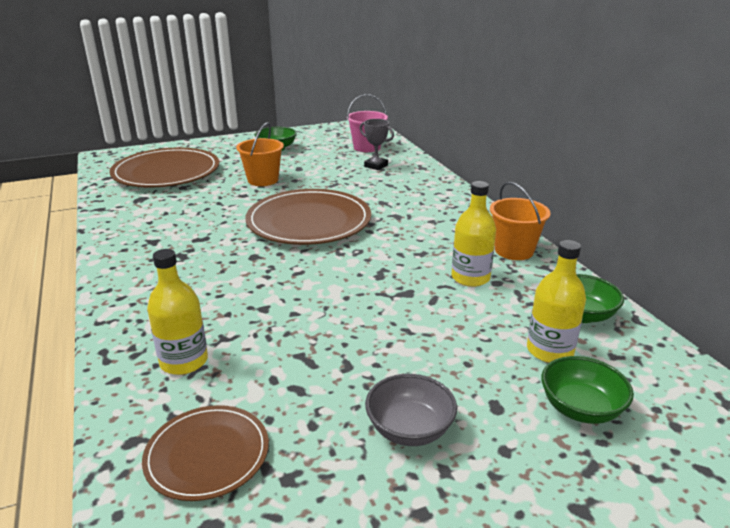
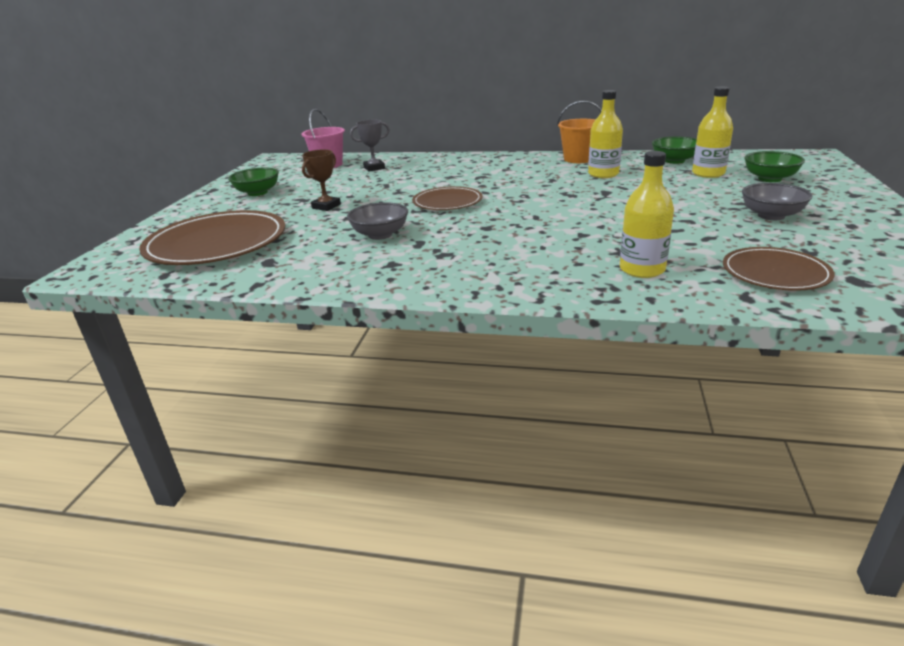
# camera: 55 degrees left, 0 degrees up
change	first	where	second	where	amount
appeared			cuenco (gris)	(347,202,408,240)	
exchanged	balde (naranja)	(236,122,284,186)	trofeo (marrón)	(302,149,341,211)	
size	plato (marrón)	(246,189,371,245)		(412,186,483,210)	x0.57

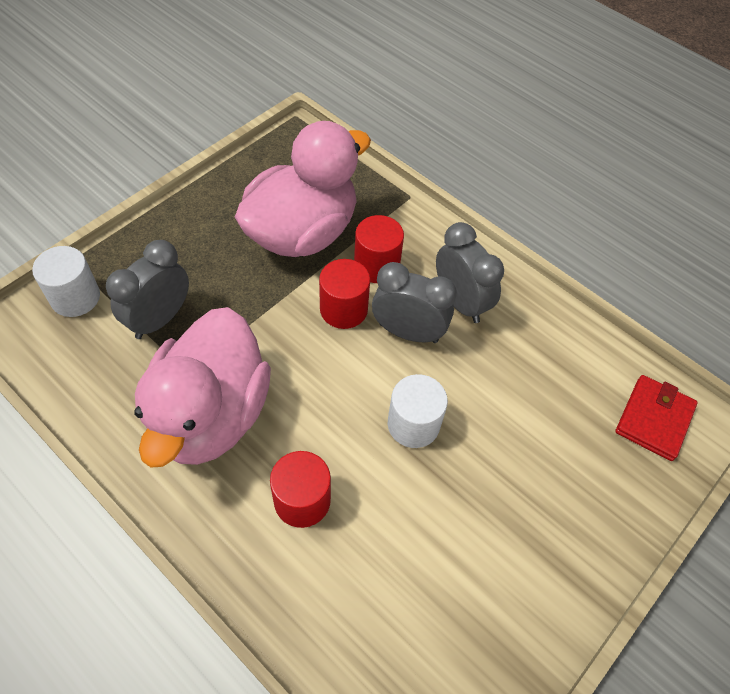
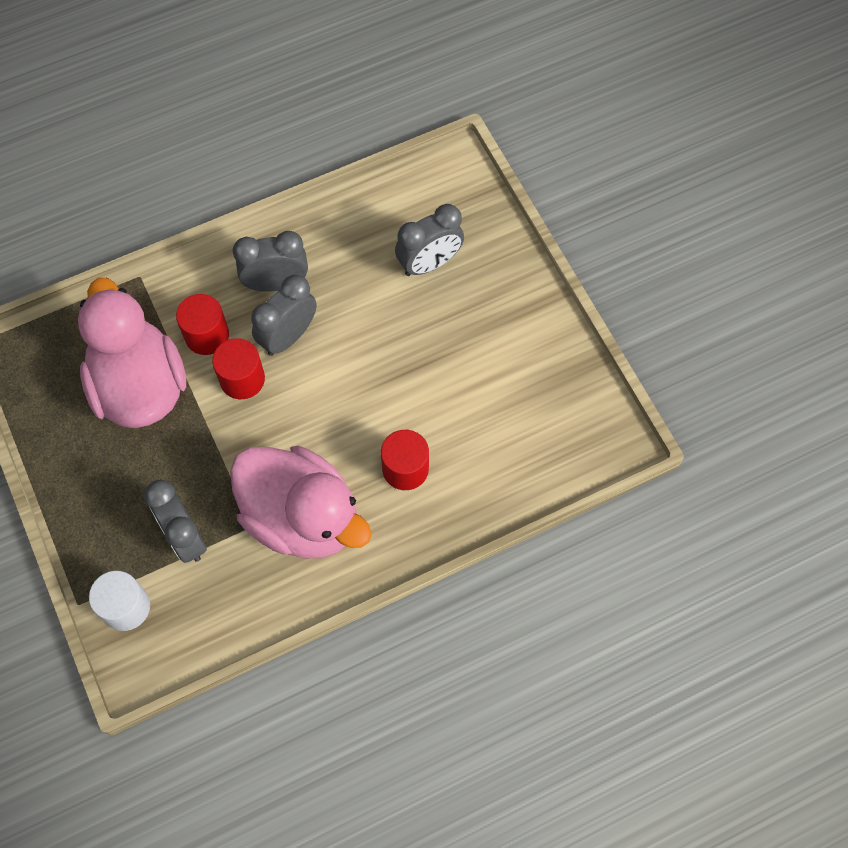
# camera: 65 degrees left, 10 degrees up
change	first	where	second	where	amount
missing	cilindro (blanco)	(388,374,448,448)			
missing	cartera (rojo)	(615,375,698,461)			
appeared			despertador (gris)	(395,204,464,276)	

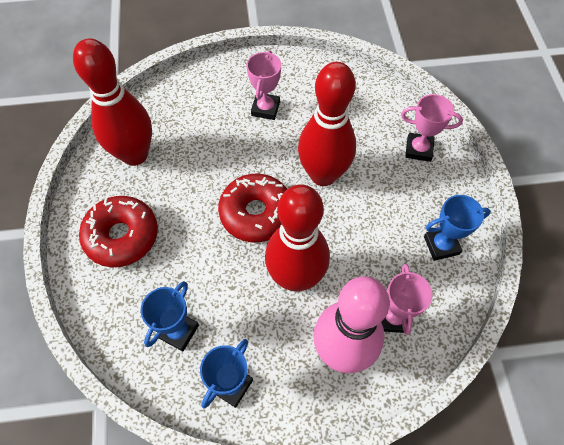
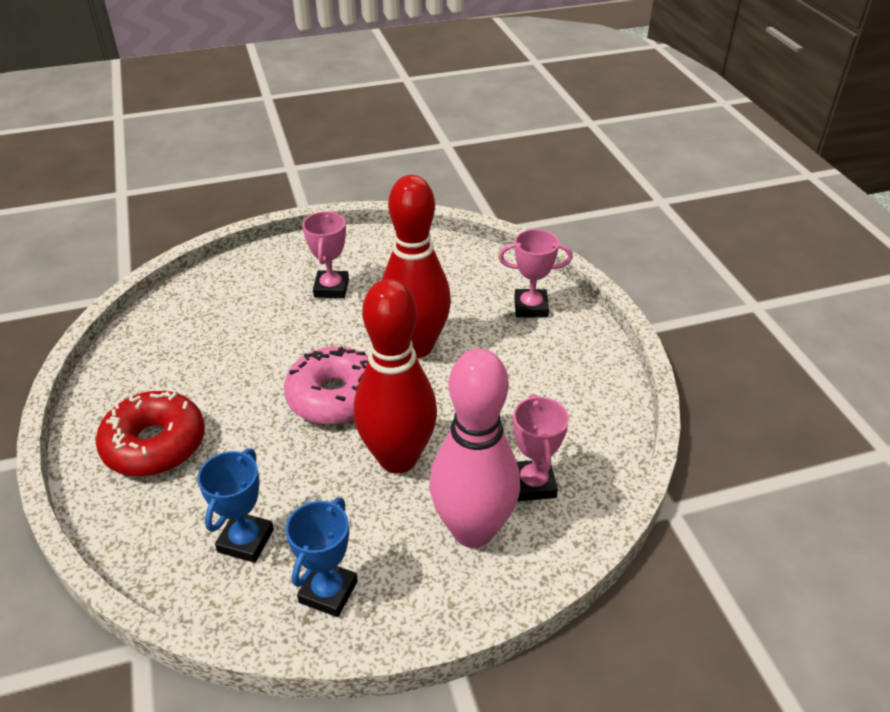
# camera: 10 degrees left, 20 degrees down
change	first	where	second	where	amount
missing	bolo (rojo)	(73,38,152,166)			
missing	trofeo (azul)	(424,195,491,261)			
colour	rosquilla (rojo)	(218,174,287,242)	rosquilla (rosa)	(284,346,368,425)	

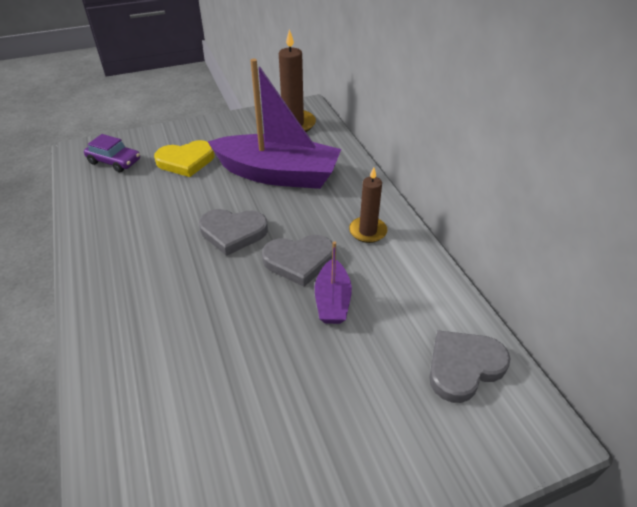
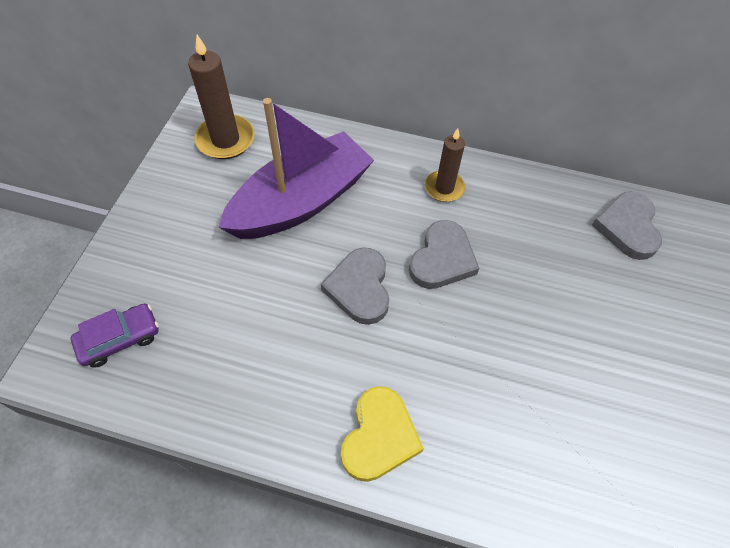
# camera: 55 degrees left, 15 degrees up
change	first	where	second	where	amount
missing	barco (morado)	(315,241,352,324)			
relocated	corazón (amarillo)	(154,140,215,177)		(341,386,424,482)	
spun	corazón (gris)	(199,209,268,256)		(321,247,389,325)	135 degrees clockwise

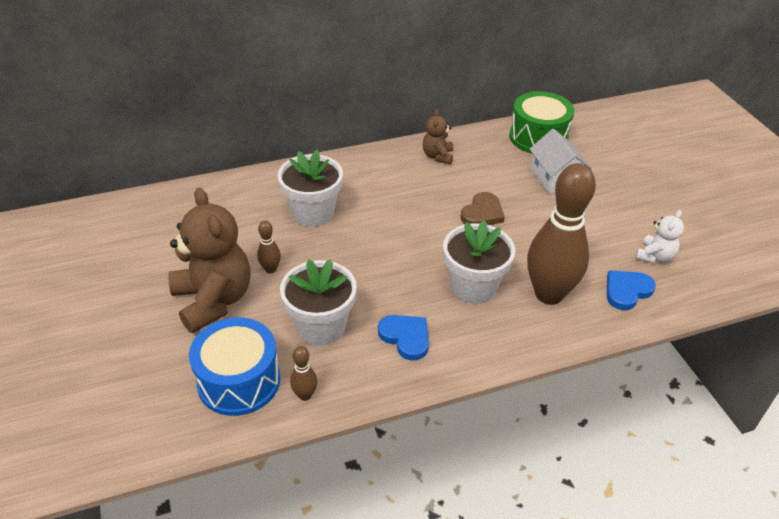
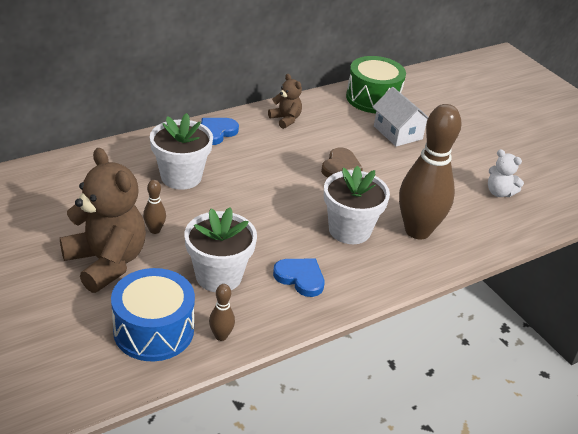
# camera: 15 degrees left, 5 degrees down
change	first	where	second	where	amount
relocated	corazón (azul)	(607,270,656,310)		(201,118,239,145)	
spun	osito (marrón)	(423,109,453,164)		(268,74,302,129)	150 degrees clockwise
spun	osito (blanco)	(635,210,684,263)		(488,149,524,197)	105 degrees clockwise

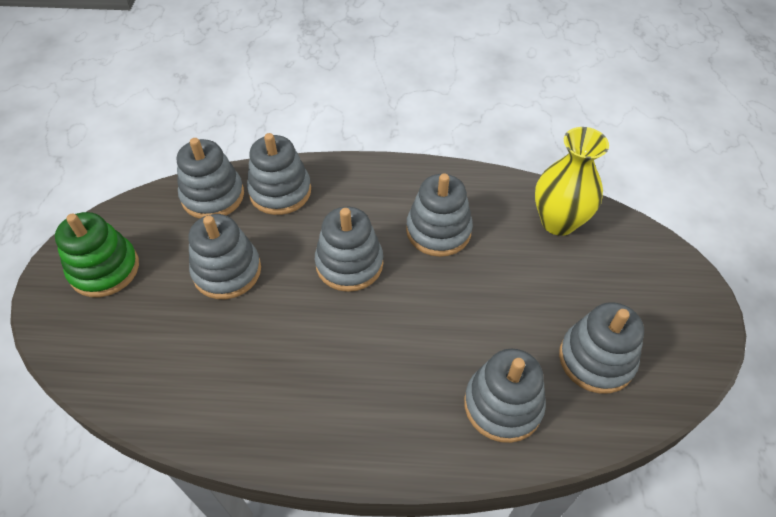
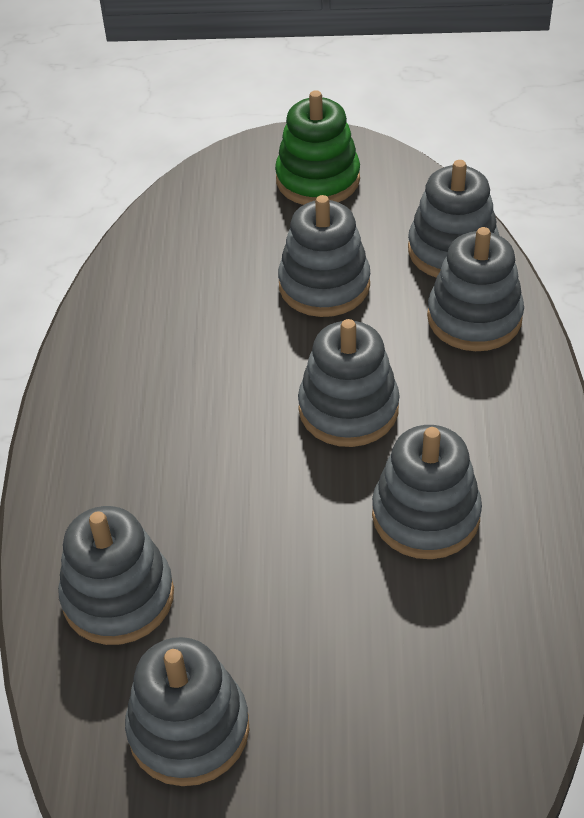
# camera: 90 degrees right, 5 degrees down
change	first	where	second	where	amount
missing	florero (amarillo)	(535,127,609,236)			

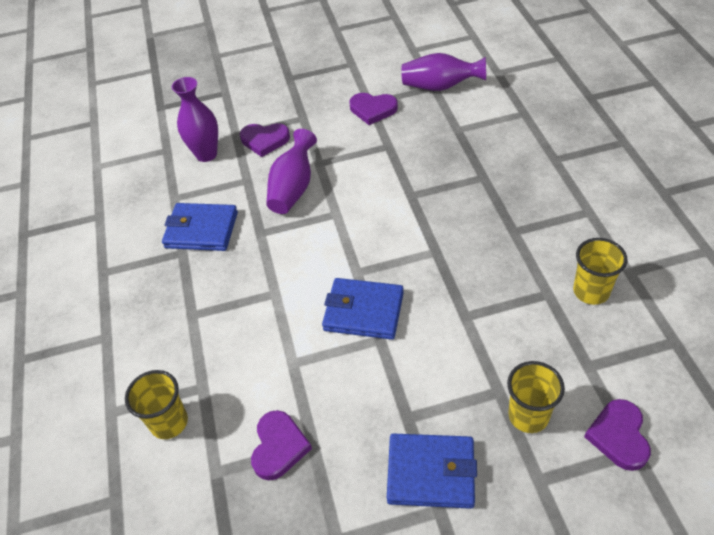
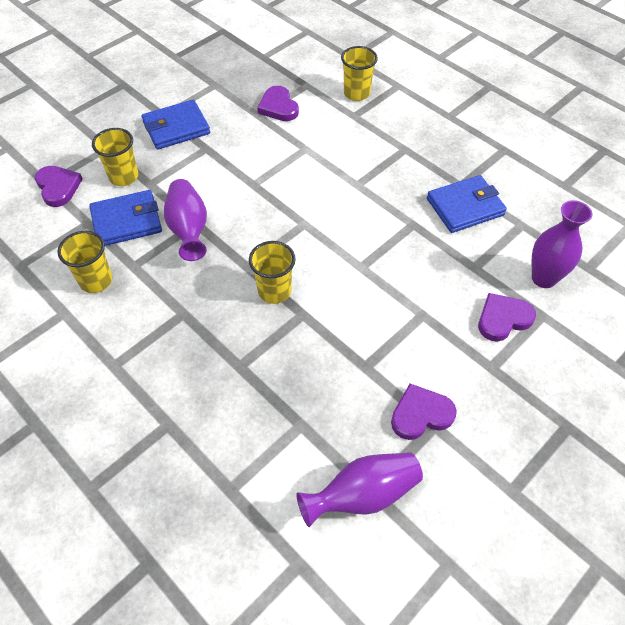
# camera: 145 degrees right, 5 degrees up
change	first	where	second	where	amount
appeared			vaso (amarillo)	(249,241,296,304)	
relocated	florero (morado)	(266,129,317,214)		(164,179,207,261)	
relocated	cartera (azul)	(322,278,404,340)		(89,190,162,246)	

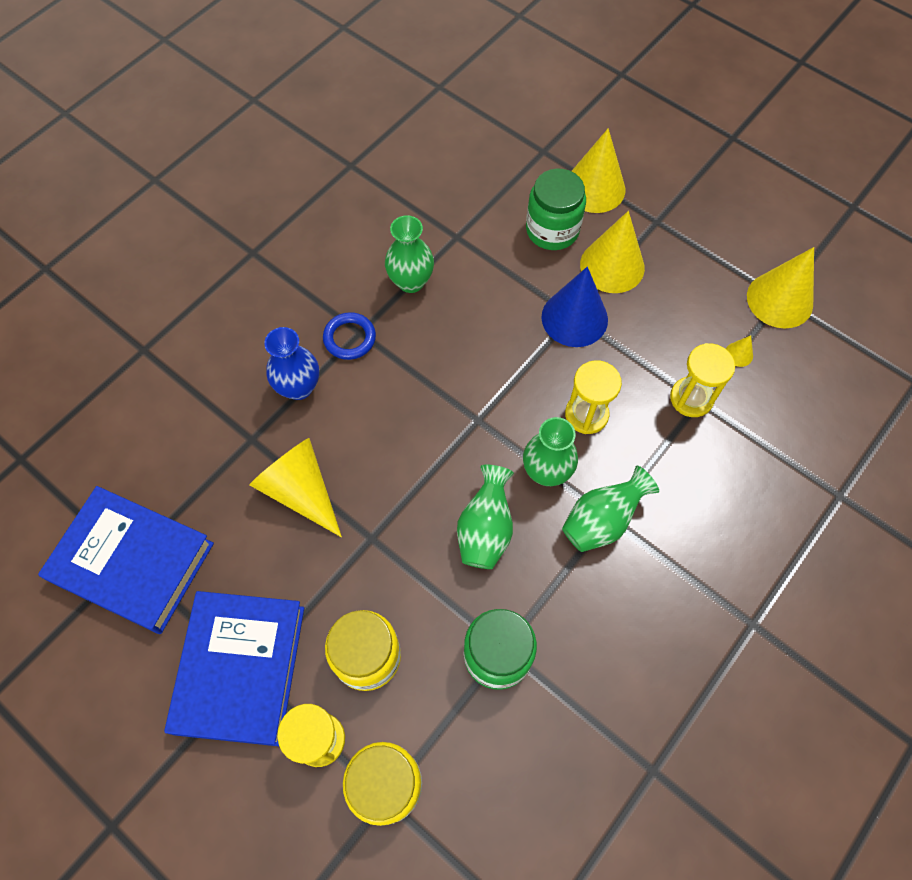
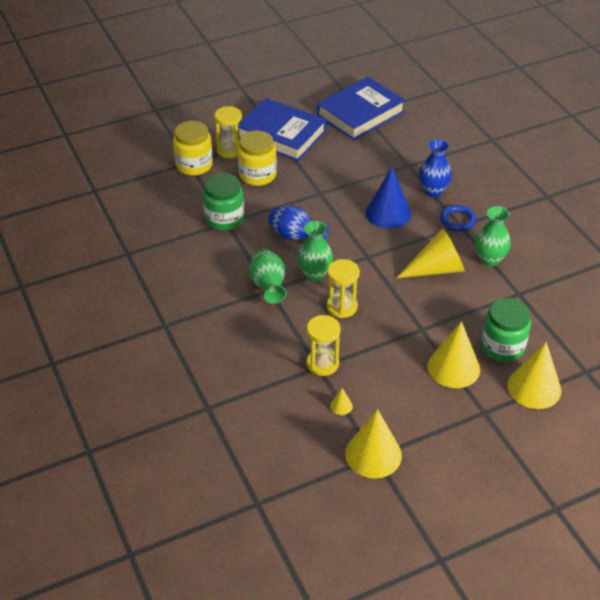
# camera: 115 degrees right, 20 degrees down
change	first	where	second	where	amount
relocated	cono (amarillo)	(249,438,342,537)		(397,228,465,278)	
relocated	cono (azul)	(542,267,608,347)		(366,167,411,229)	
colour	florero (verde)	(457,465,514,569)	florero (azul)	(268,205,329,241)	

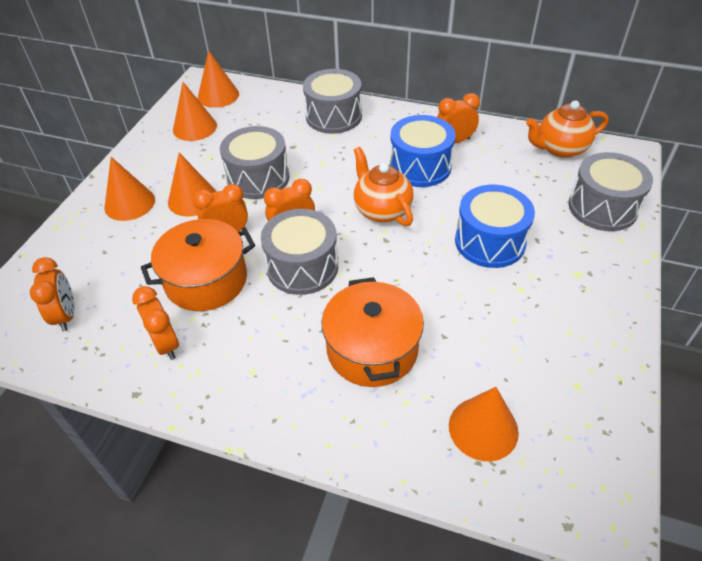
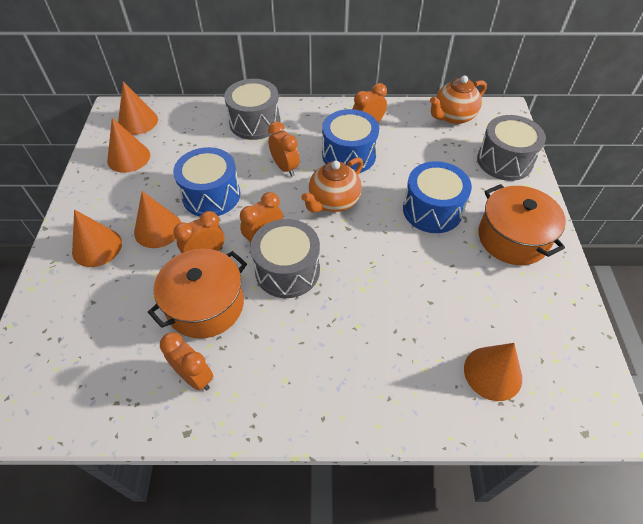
# camera: 20 degrees left, 5 degrees up
change	first	where	second	where	amount
relocated	despertador (naranja)	(30,257,74,331)		(268,122,300,177)	
relocated	olla (naranja)	(322,277,424,387)		(478,184,566,265)	
colour	tambor (gris)	(220,126,289,199)	tambor (azul)	(173,147,240,216)	
spun	tetera (naranja)	(354,147,414,226)		(301,157,363,213)	90 degrees counterclockwise

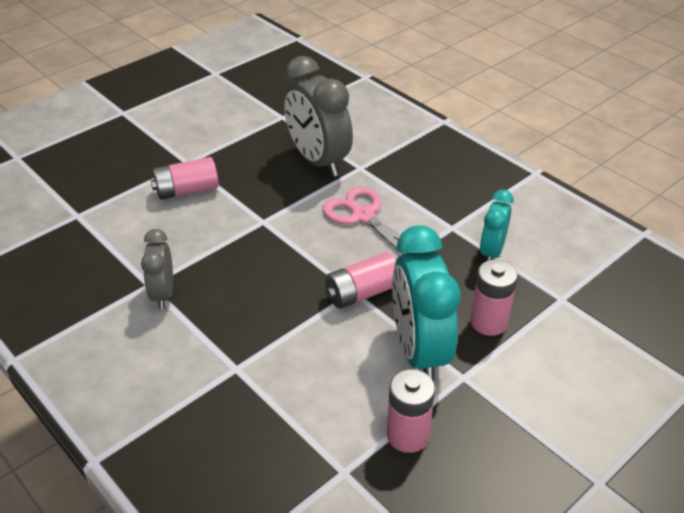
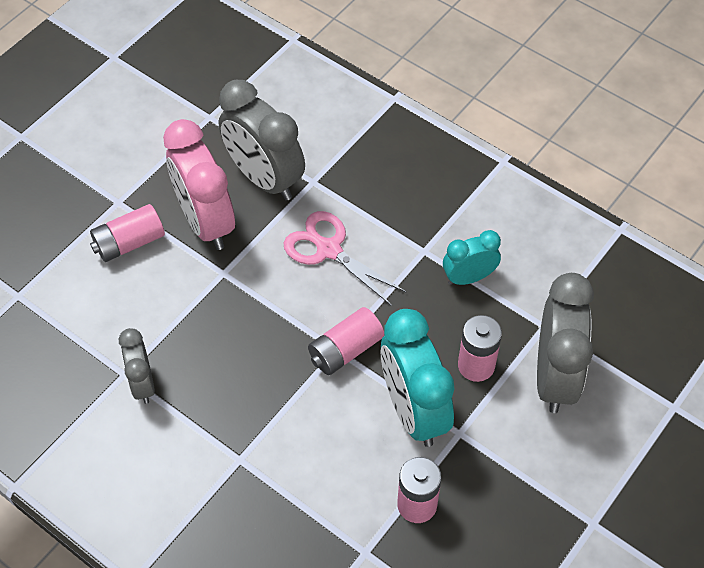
# camera: 10 degrees left, 15 degrees up
change	first	where	second	where	amount
appeared			despertador (rosa)	(163,119,235,250)	
appeared			despertador (gris)	(537,273,594,413)	
spun	despertador (turquesa)	(480,190,514,261)		(443,230,501,285)	60 degrees clockwise

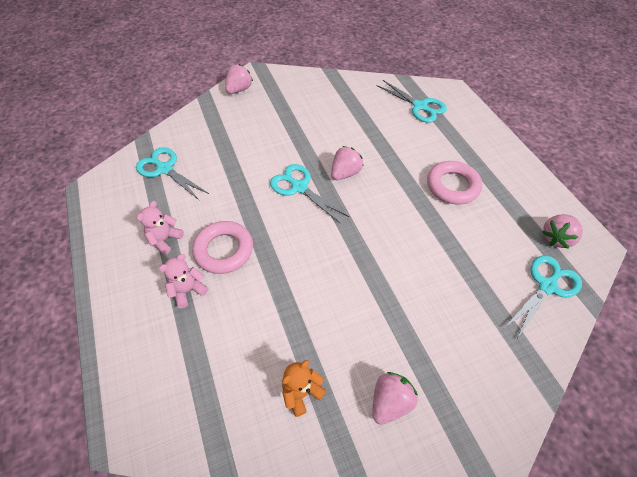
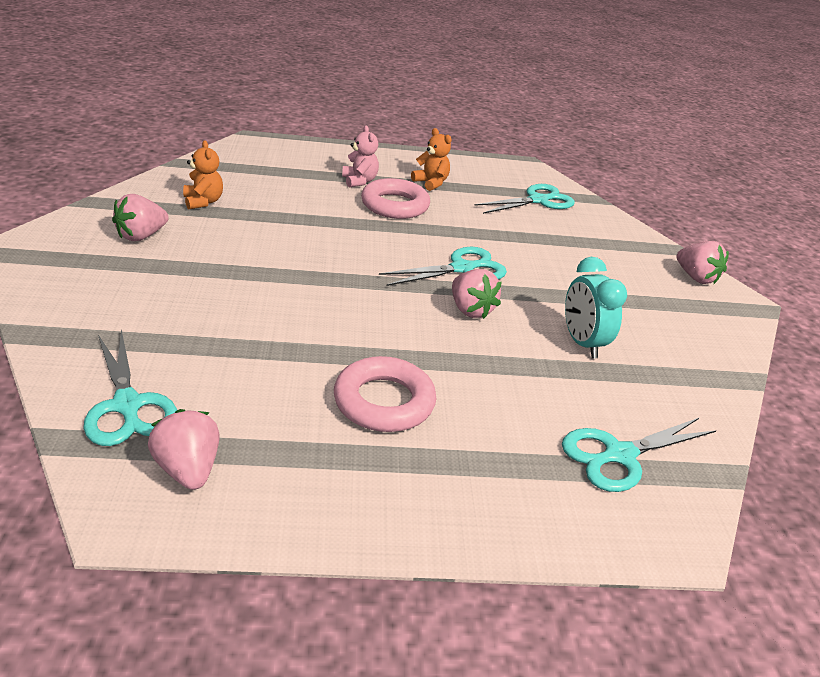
# camera: 105 degrees right, 20 degrees down
change	first	where	second	where	amount
appeared			despertador (turquesa)	(565,257,627,358)	
colour	osito (rosa)	(137,201,184,255)	osito (naranja)	(411,128,452,191)	
spun	fresa (rosa)	(373,372,418,425)		(112,194,169,241)	75 degrees clockwise

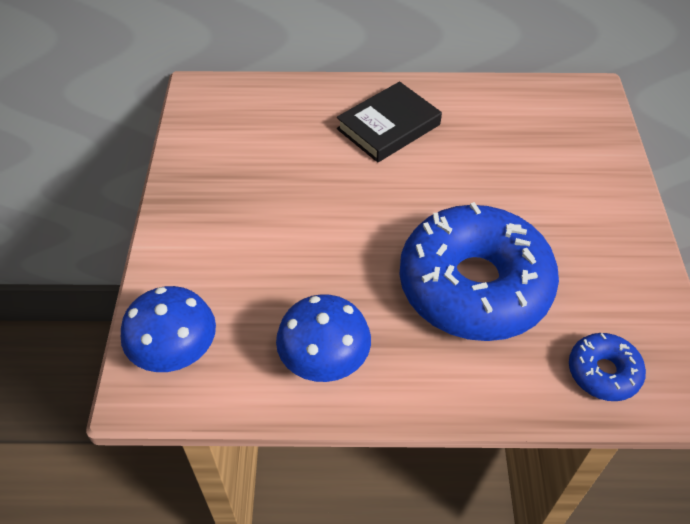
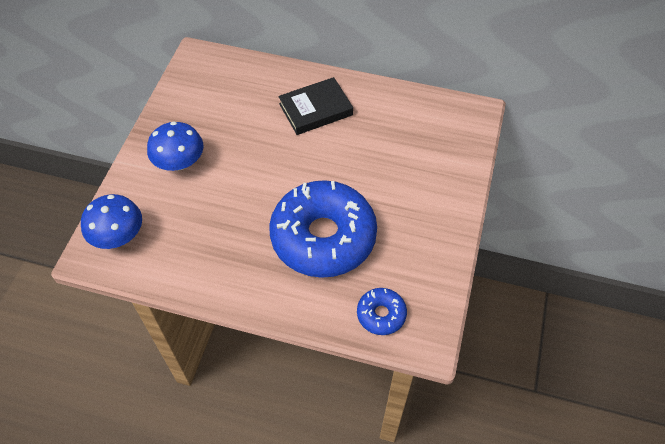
# camera: 15 degrees right, 5 degrees up
change	first	where	second	where	amount
relocated	seta (azul)	(276,294,371,382)		(147,122,203,171)	

